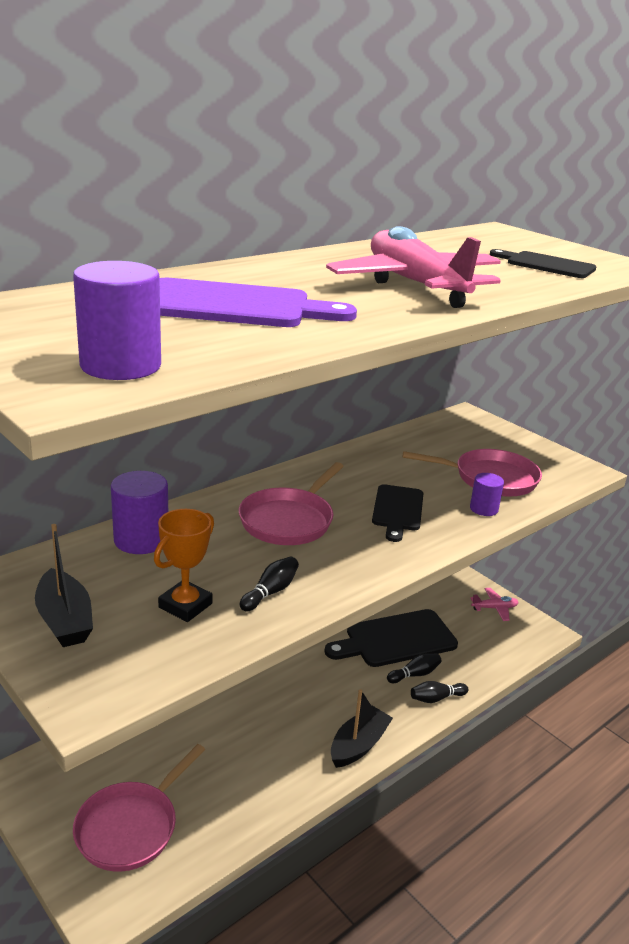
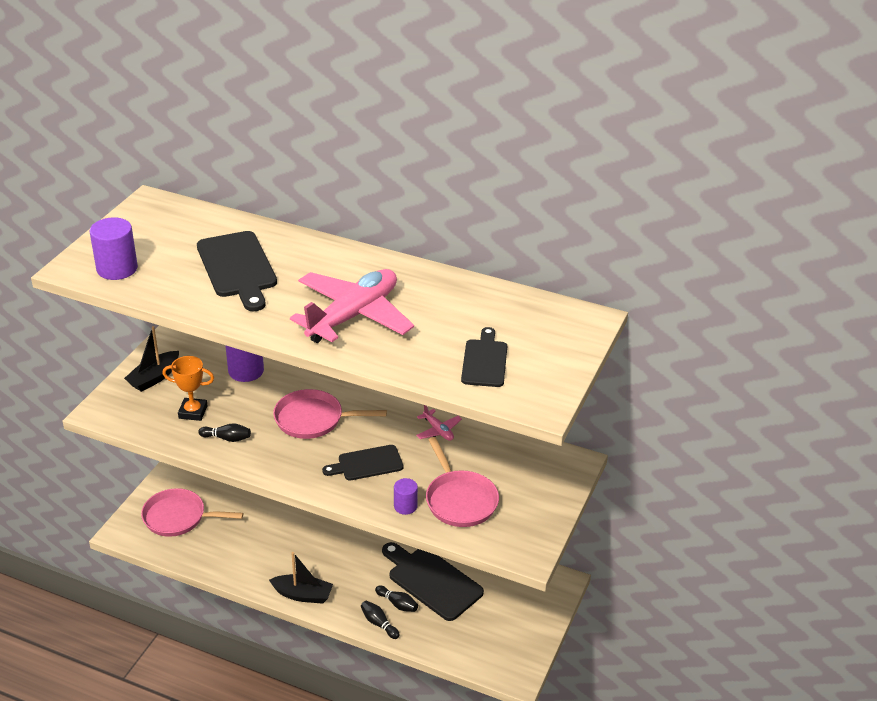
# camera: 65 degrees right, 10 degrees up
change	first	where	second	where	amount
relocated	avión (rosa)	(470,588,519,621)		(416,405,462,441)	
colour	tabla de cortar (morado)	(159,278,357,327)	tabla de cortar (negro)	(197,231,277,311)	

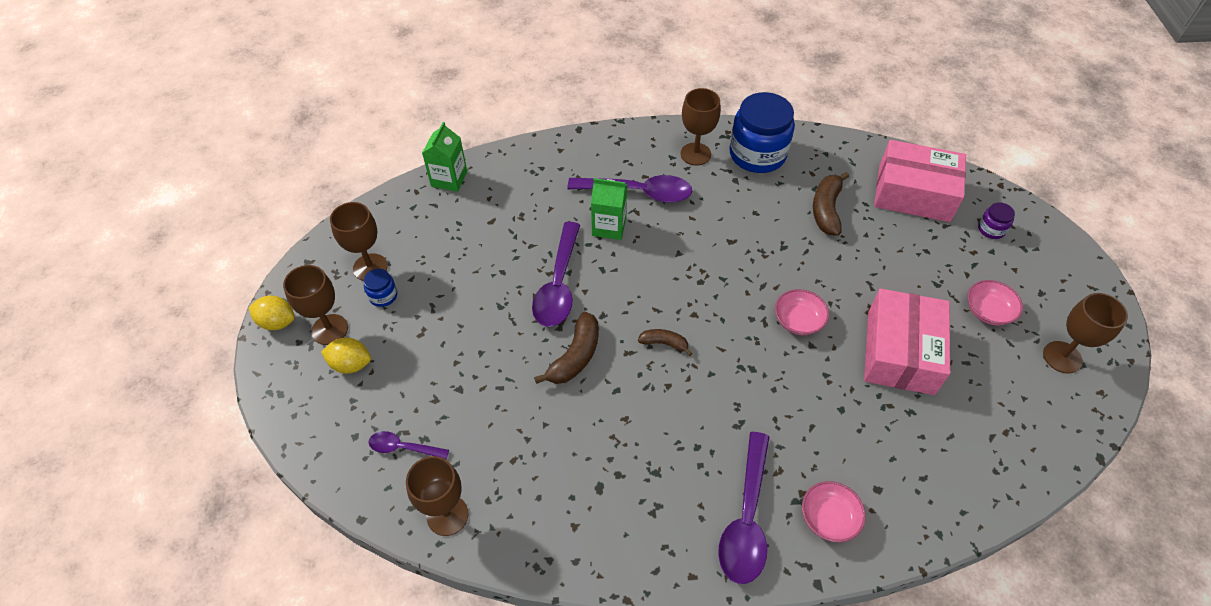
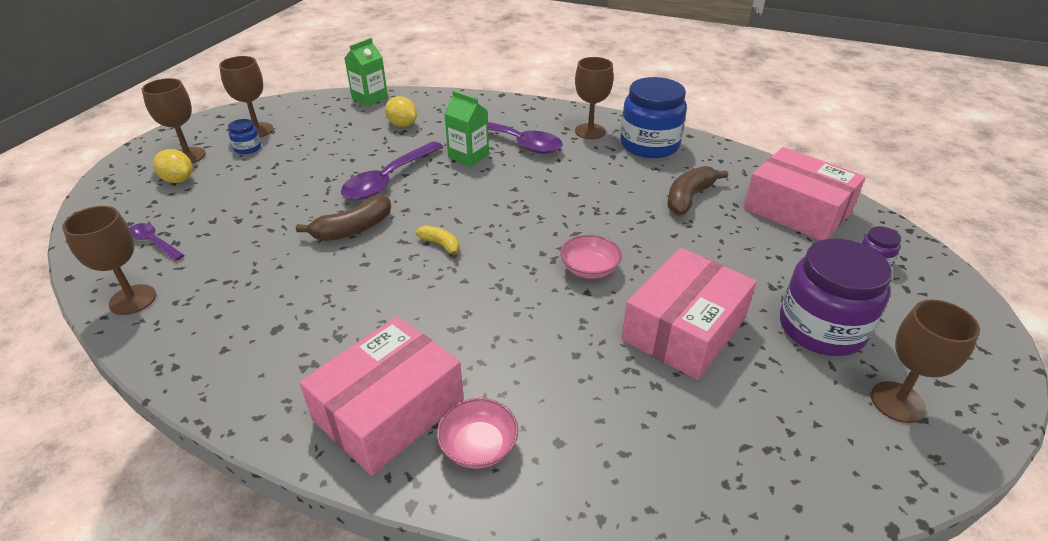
# camera: 25 degrees right, 15 degrees down
change	first	where	second	where	amount
relocated	limón (amarillo)	(248,296,295,330)		(385,96,417,127)	
exchanged	cuchara (morado)	(718,432,770,584)	caja (rosa)	(300,316,464,476)	
exchanged	cuenco (rosa)	(967,280,1023,325)	tarro (morado)	(780,238,893,356)	
colour	plátano (marrón)	(638,329,692,356)	plátano (amarillo)	(416,225,460,259)	

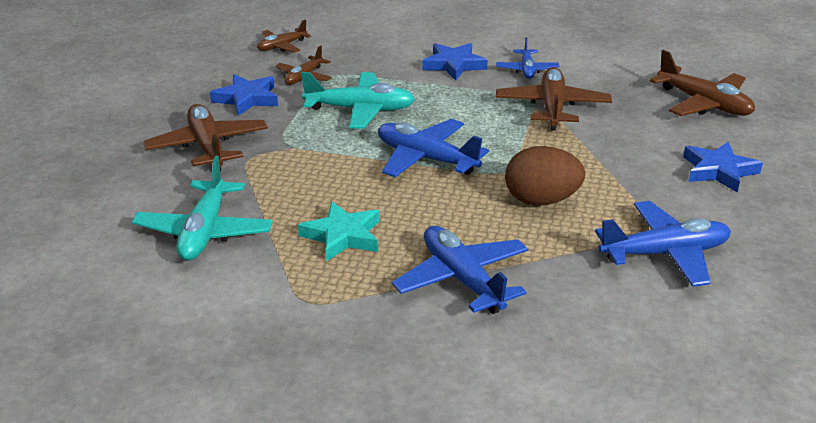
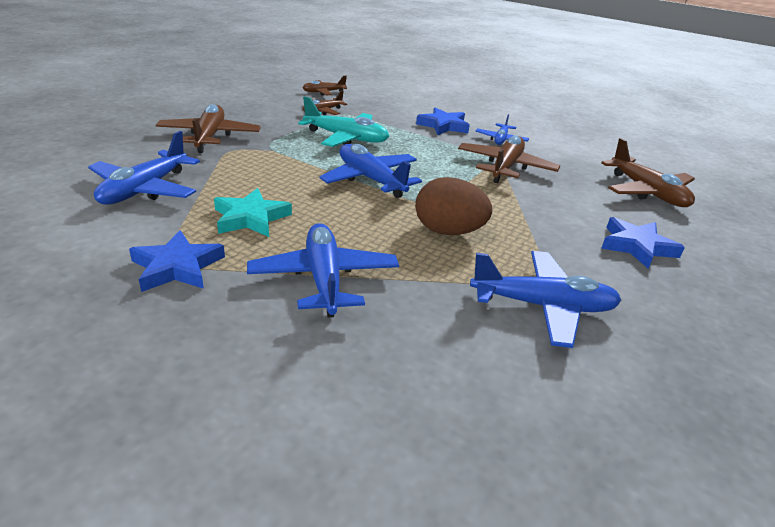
# camera: 15 degrees right, 0 degrees up
change	first	where	second	where	amount
relocated	estrella (azul)	(210,74,278,116)		(129,230,225,292)	
colour	avión (turquesa)	(132,156,273,261)	avión (azul)	(88,131,200,205)	

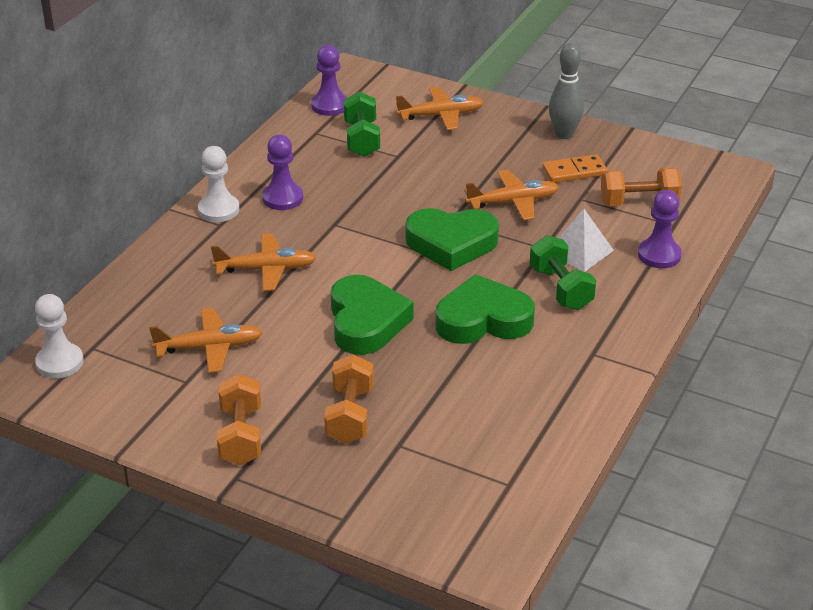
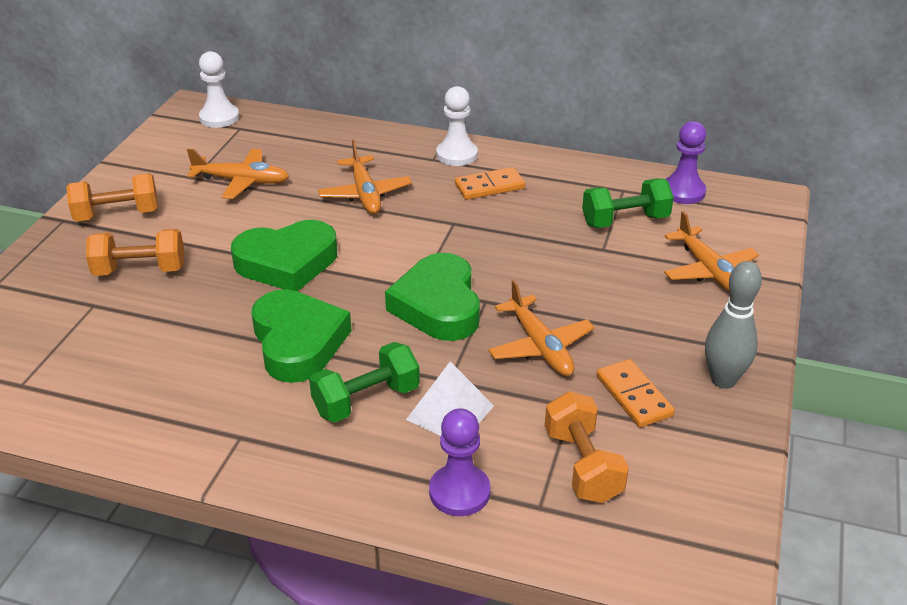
# camera: 80 degrees right, 0 degrees up
change	first	where	second	where	amount
exchanged	peón (morado)	(262,135,303,210)	ficha de dominó (naranja)	(455,167,525,200)	
spun	avión (naranja)	(149,308,263,373)		(187,149,289,199)	60 degrees counterclockwise

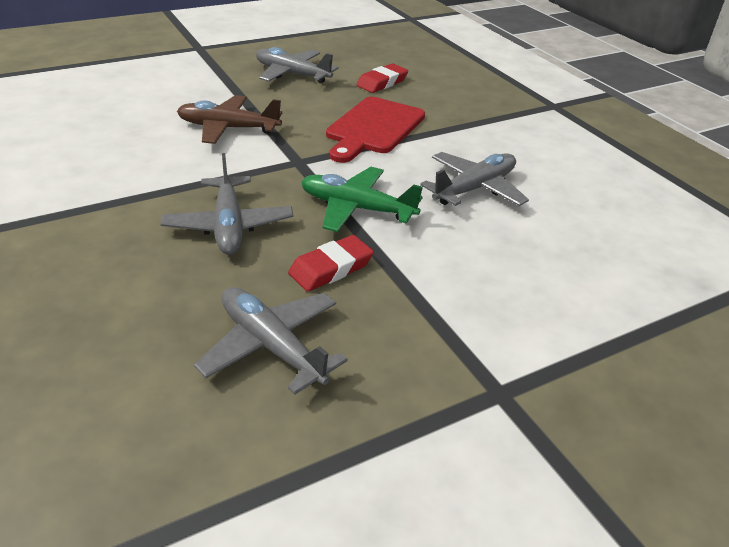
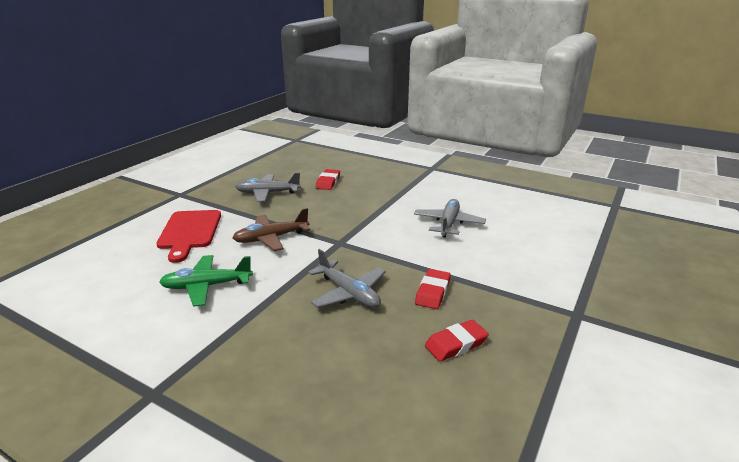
# camera: 30 degrees left, 10 degrees down
change	first	where	second	where	amount
relocated	avión (verde)	(301,167,423,232)		(159,255,253,307)	
relocated	tabla de cortar (rojo)	(326,97,425,163)		(156,210,221,263)	
exchanged	avión (gris)	(194,287,348,395)	goma de borrar (rojo)	(425,320,489,362)	

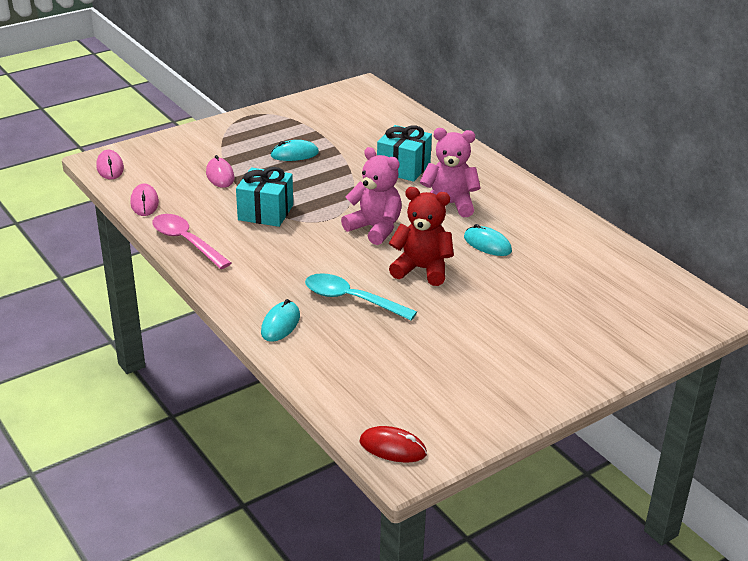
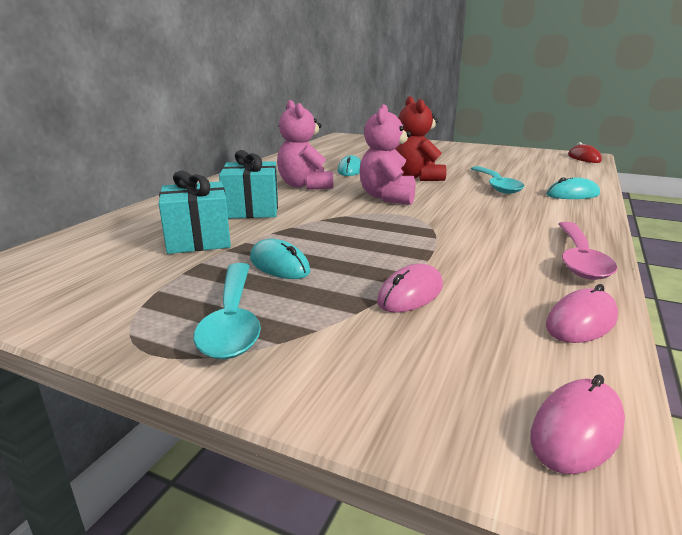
# camera: 120 degrees left, 10 degrees down
change	first	where	second	where	amount
appeared			cuchara (turquesa)	(194,263,261,359)	
relocated	regalo (turquesa)	(236,167,293,227)		(158,170,231,254)	

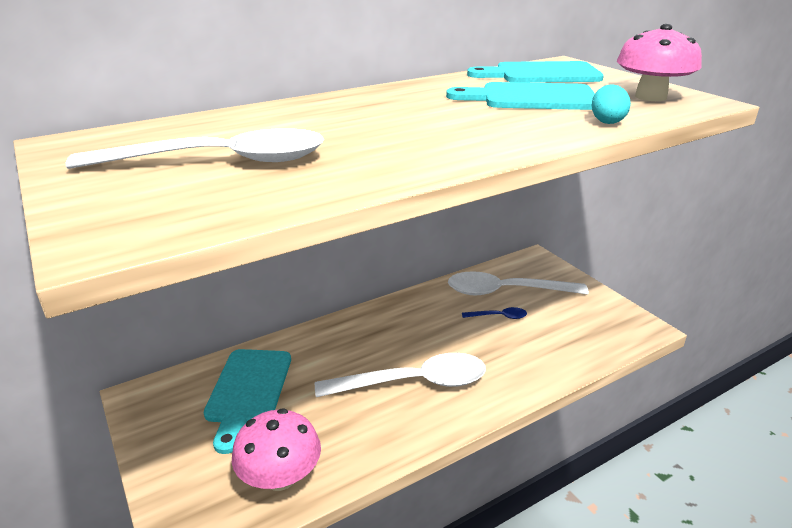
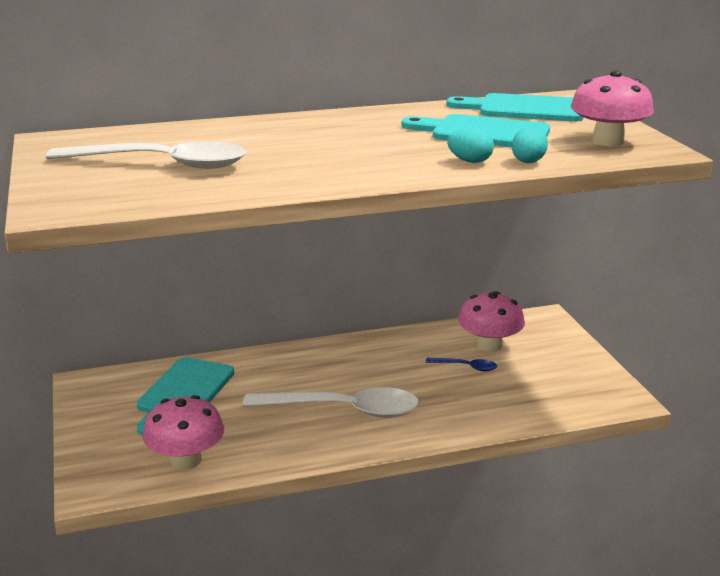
# camera: 15 degrees right, 5 degrees down
change	first	where	second	where	amount
appeared			huevo (turquesa)	(447,127,494,163)	
exchanged	cuchara (blanco)	(448,271,589,295)	seta (rosa)	(458,291,525,352)	

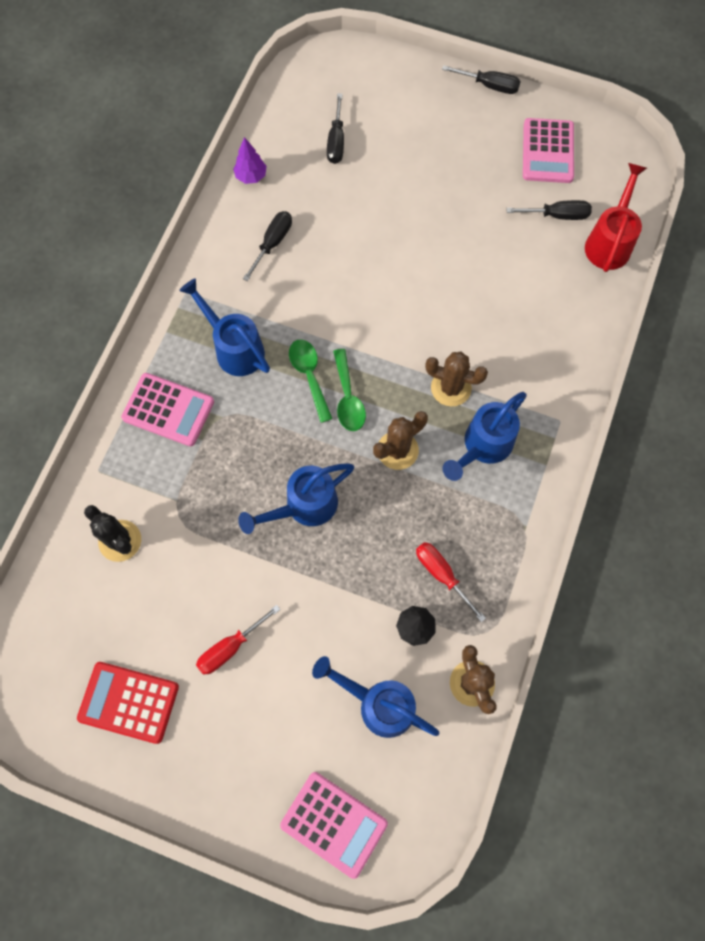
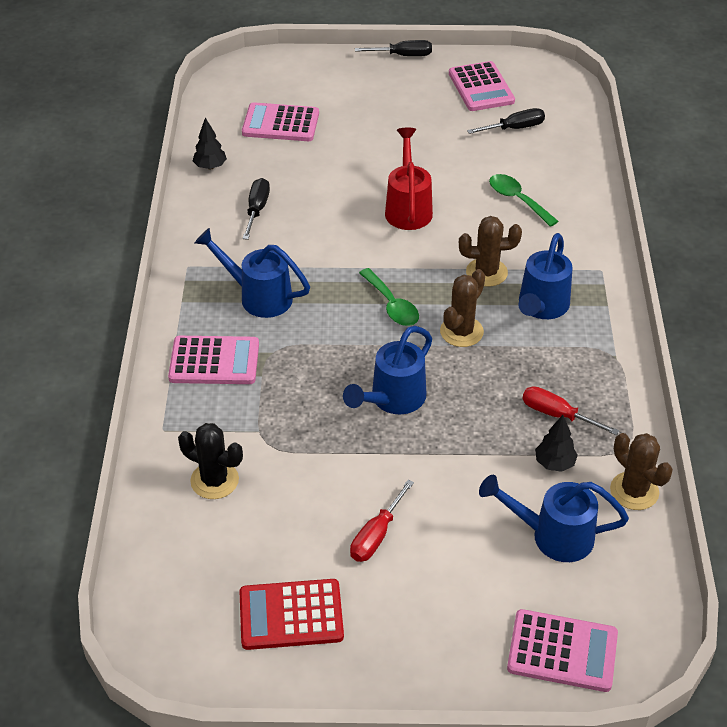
# camera: 20 degrees left, 25 degrees down
change	first	where	second	where	amount
relocated	cuchara (verde)	(289,339,333,423)		(489,174,559,227)	
relocated	regadera (rojo)	(585,163,647,272)		(385,128,433,230)	
exchanged	destornillador (negro)	(327,93,344,164)	calculadora (rosa)	(242,102,319,141)	
colour	árbol (morado)	(233,137,267,184)	árbol (negro)	(193,118,227,170)	

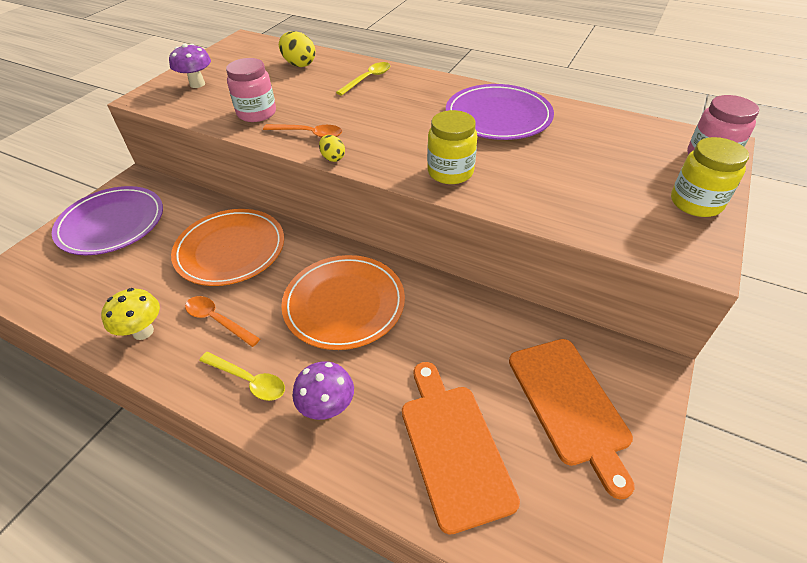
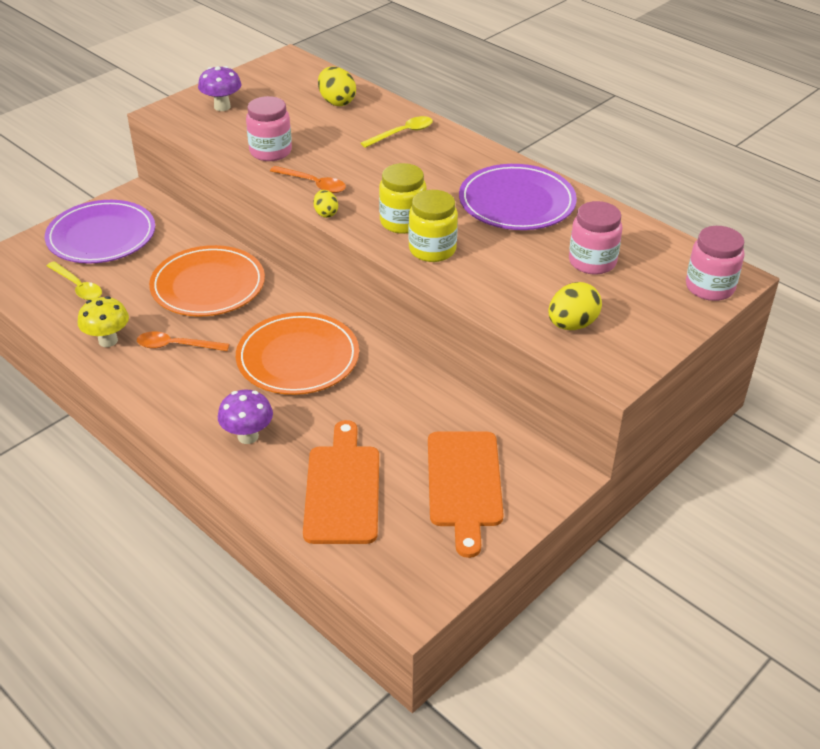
# camera: 15 degrees right, 5 degrees down
change	first	where	second	where	amount
appeared			huevo (amarillo)	(548,282,602,330)	
appeared			tarro (rosa)	(569,201,623,275)	
relocated	cuchara (amarillo)	(199,352,285,401)		(47,261,102,300)	
relocated	tarro (amarillo)	(671,137,749,217)		(379,163,426,234)	
spun	cuchara (naranja)	(185,296,260,347)		(137,331,229,351)	45 degrees counterclockwise

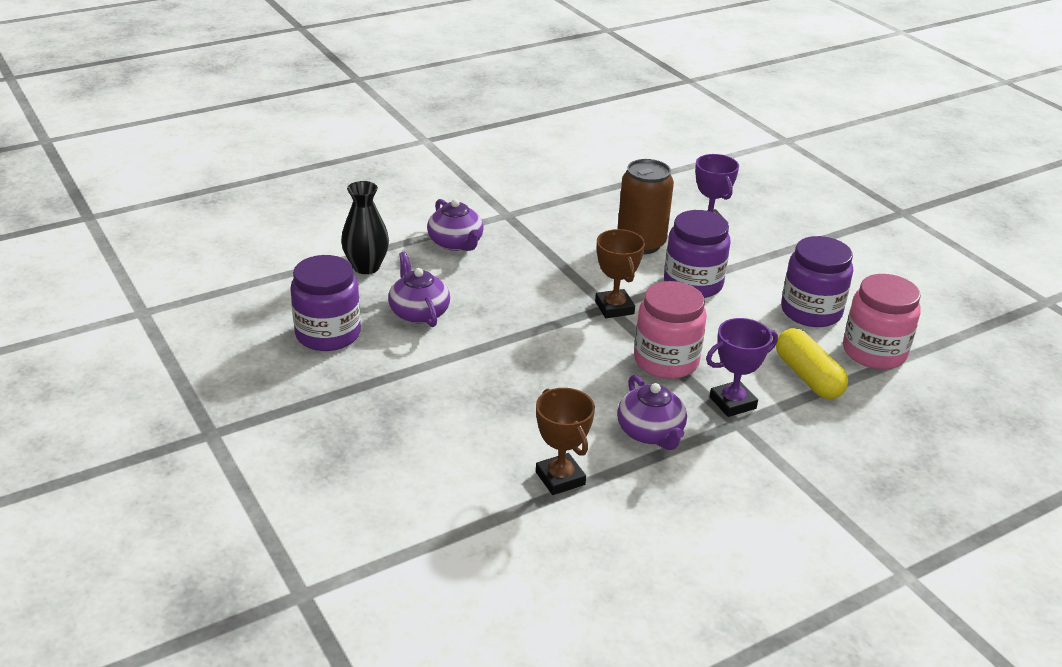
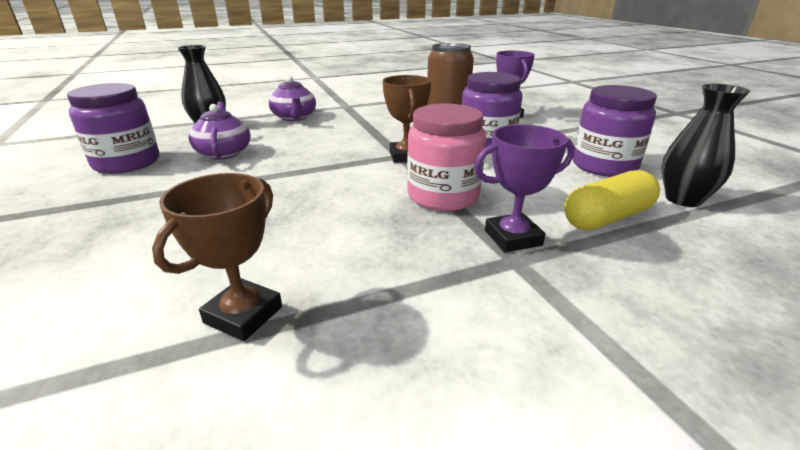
# camera: 10 degrees right, 5 degrees down
change	first	where	second	where	amount
missing	tetera (morado)	(617,375,687,450)			
exchanged	tarro (rosa)	(843,274,921,369)	florero (negro)	(662,84,750,207)	
spun	trofeo (marrón)	(536,388,595,495)		(152,173,282,341)	45 degrees clockwise
spun	cápsula (amarillo)	(776,328,848,399)		(564,170,660,230)	75 degrees clockwise

